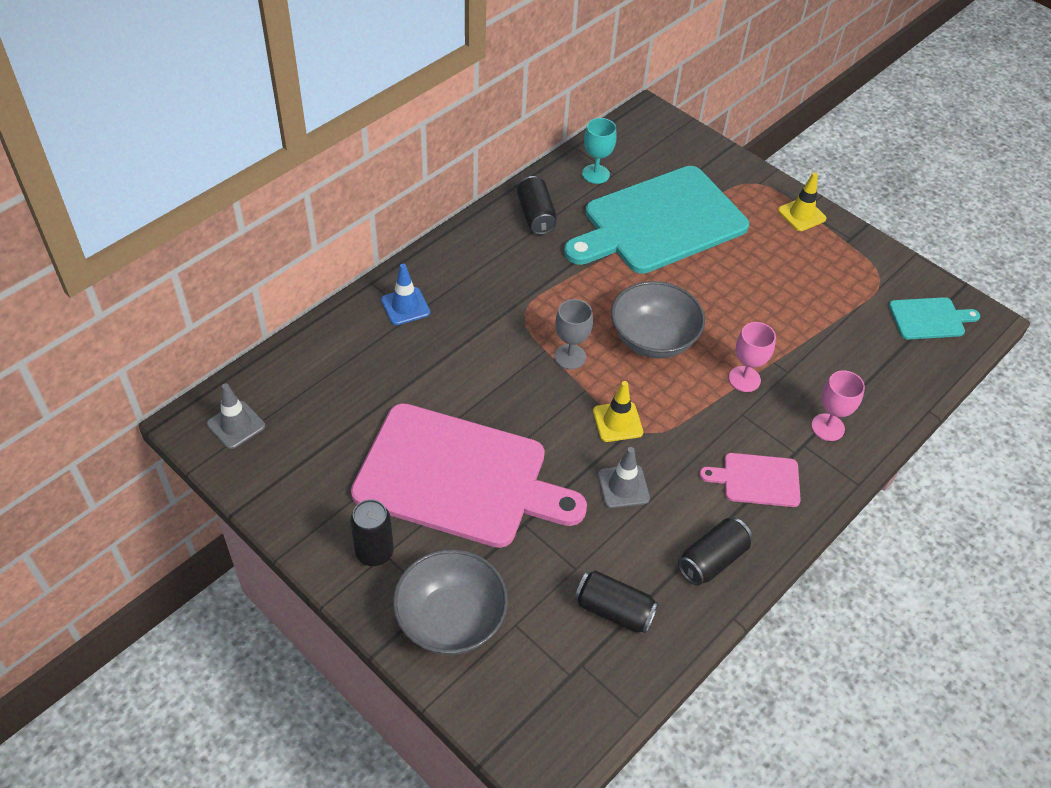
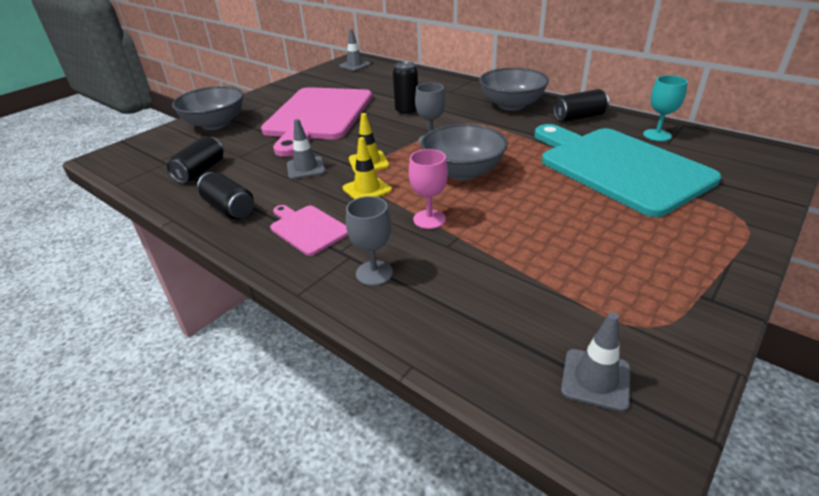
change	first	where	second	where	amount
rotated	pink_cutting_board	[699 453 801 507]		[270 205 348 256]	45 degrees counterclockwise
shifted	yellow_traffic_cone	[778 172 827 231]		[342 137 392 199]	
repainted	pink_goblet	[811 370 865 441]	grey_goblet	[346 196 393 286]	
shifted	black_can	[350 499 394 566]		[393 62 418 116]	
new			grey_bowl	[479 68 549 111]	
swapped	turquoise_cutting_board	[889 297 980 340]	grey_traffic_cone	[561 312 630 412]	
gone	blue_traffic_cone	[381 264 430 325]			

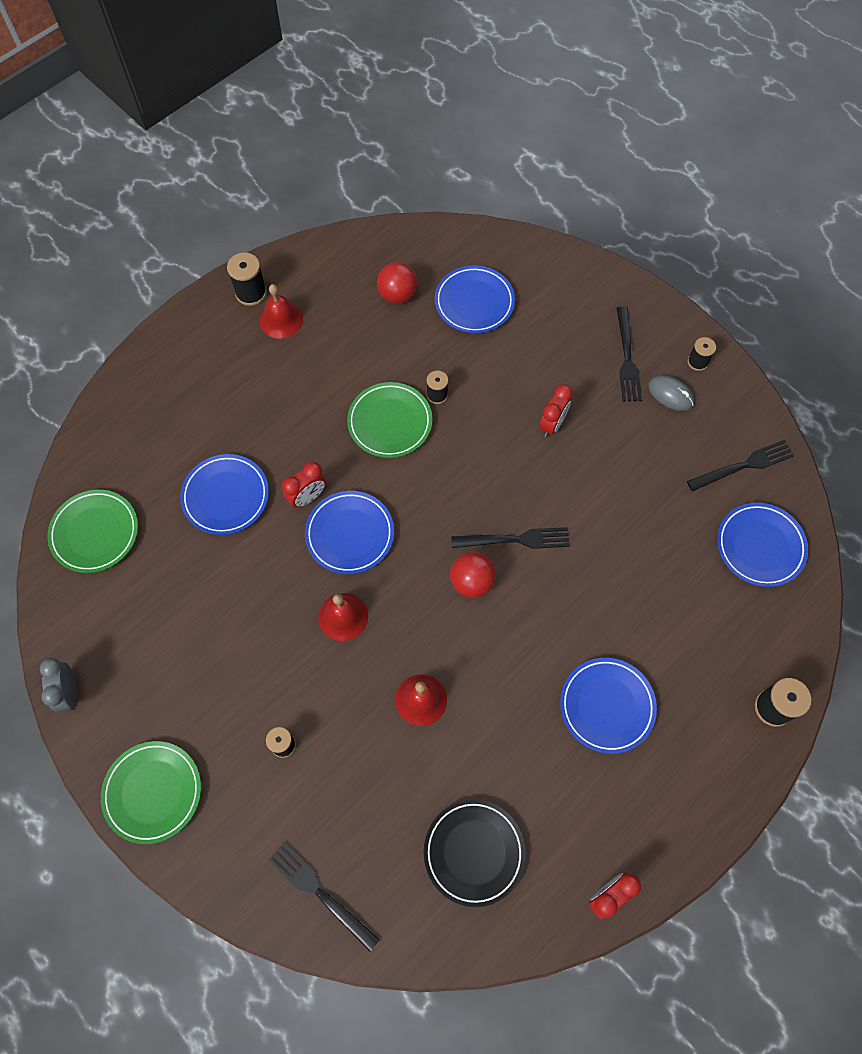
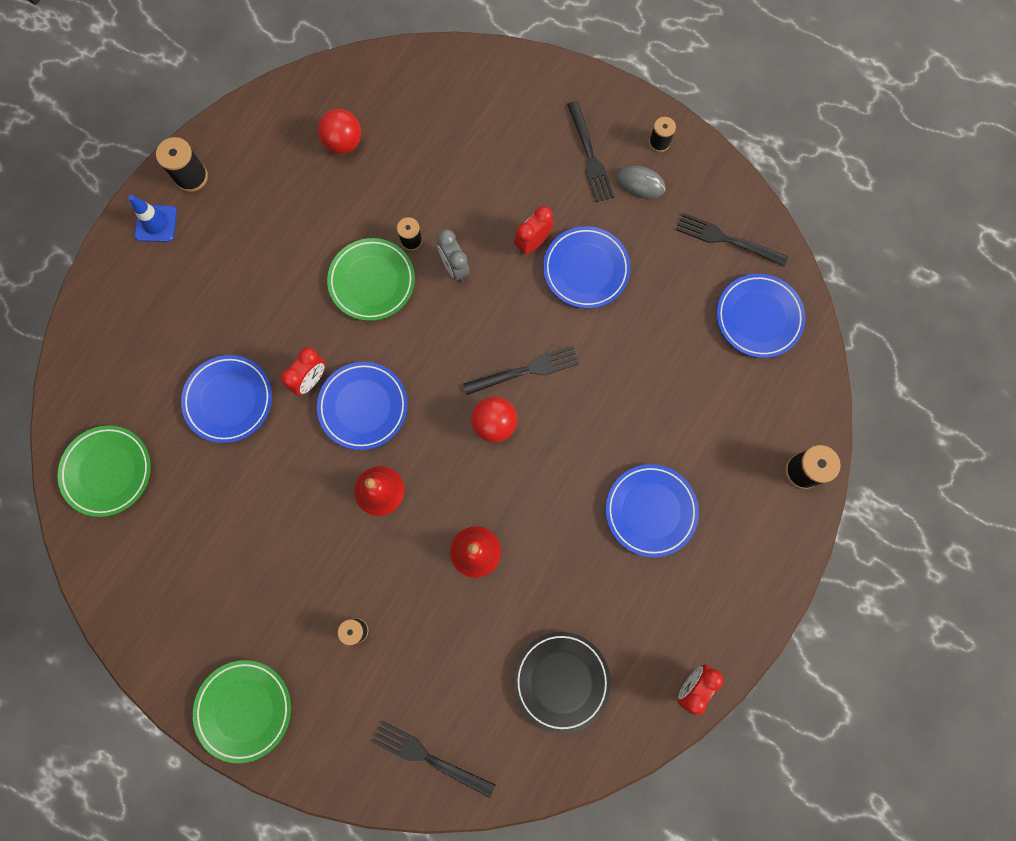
change	first	where	second	where	amount
new			blue_traffic_cone	[128 195 177 242]	
shifted	grey_clock	[40 658 77 712]		[437 229 469 282]	
rotated	red_clock	[539 384 573 437]		[514 206 554 255]	150 degrees counterclockwise
shifted	blue_plate	[435 265 515 333]		[543 226 631 309]	
rotated	black_fork	[687 440 794 491]		[676 213 788 266]	120 degrees counterclockwise
gone	red_bell	[259 284 303 339]			

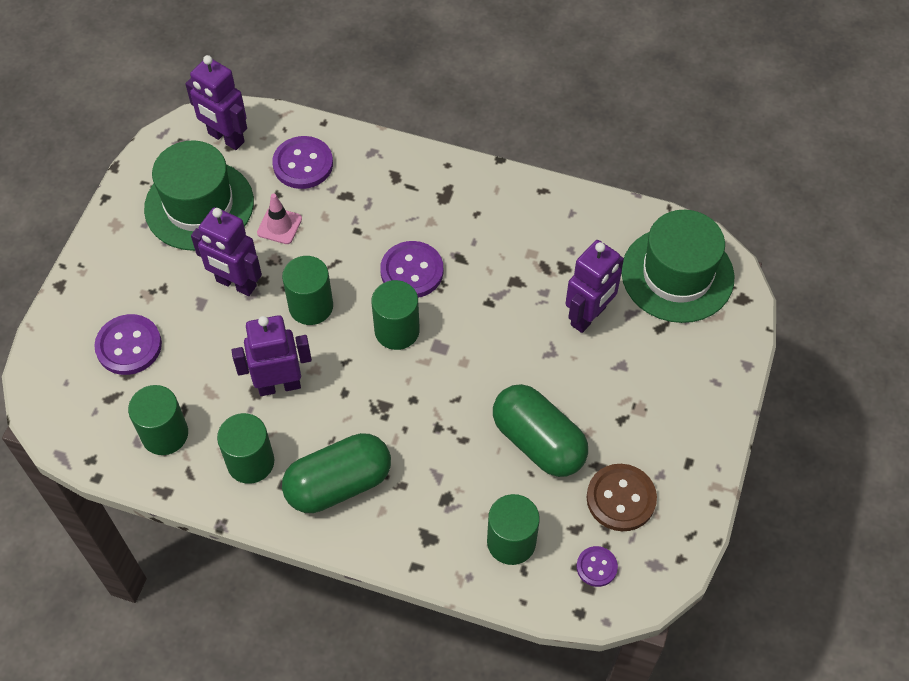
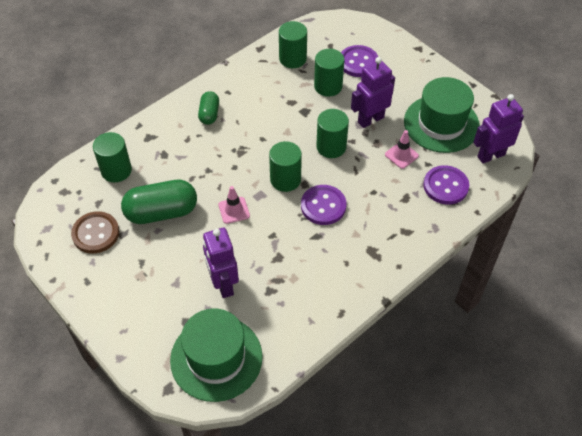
change	first	where	second	where	amount
scaled	green_capsule	[282 433 391 513]		[198 91 219 125]	x0.56
new			pink_traffic_cone	[218 186 250 224]	
shifted	green_cylinder	[217 413 274 484]		[314 49 345 97]	
gone	purple_robot	[231 315 312 396]			
gone	purple_button	[576 546 618 587]			

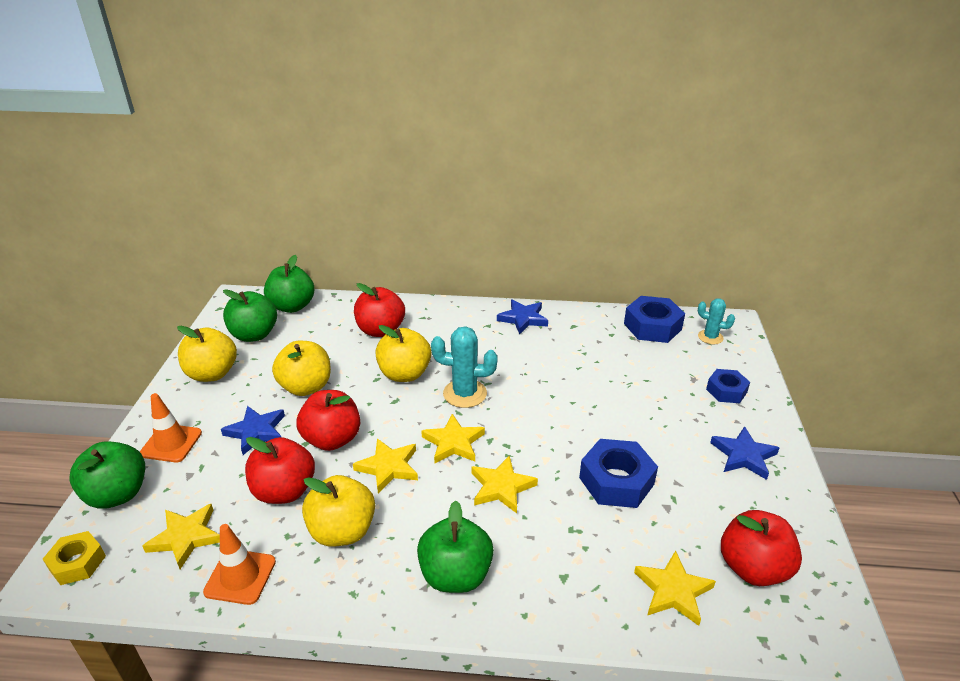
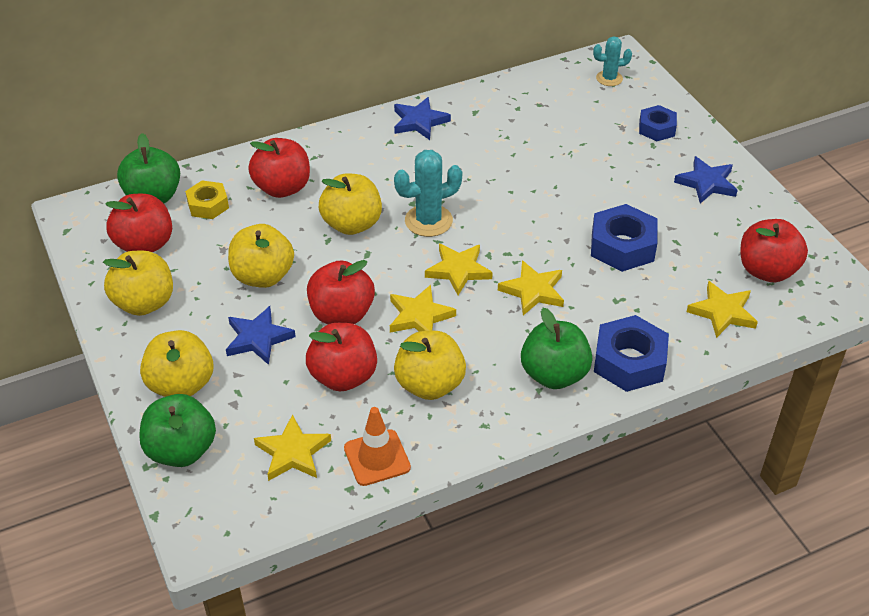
change	first	where	second	where	amount
repainted	green_apple	[223 289 277 342]	red_apple	[105 194 172 252]	
swapped	orange_traffic_cone	[140 393 202 462]	yellow_apple	[140 330 213 397]	
shifted	yellow_nut	[43 531 106 585]		[185 180 229 219]	
shifted	blue_nut	[624 296 685 343]		[594 315 669 392]	

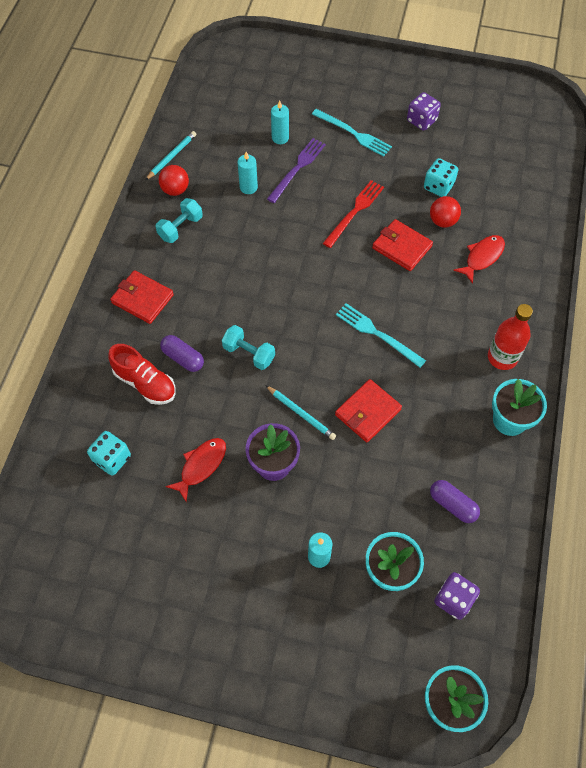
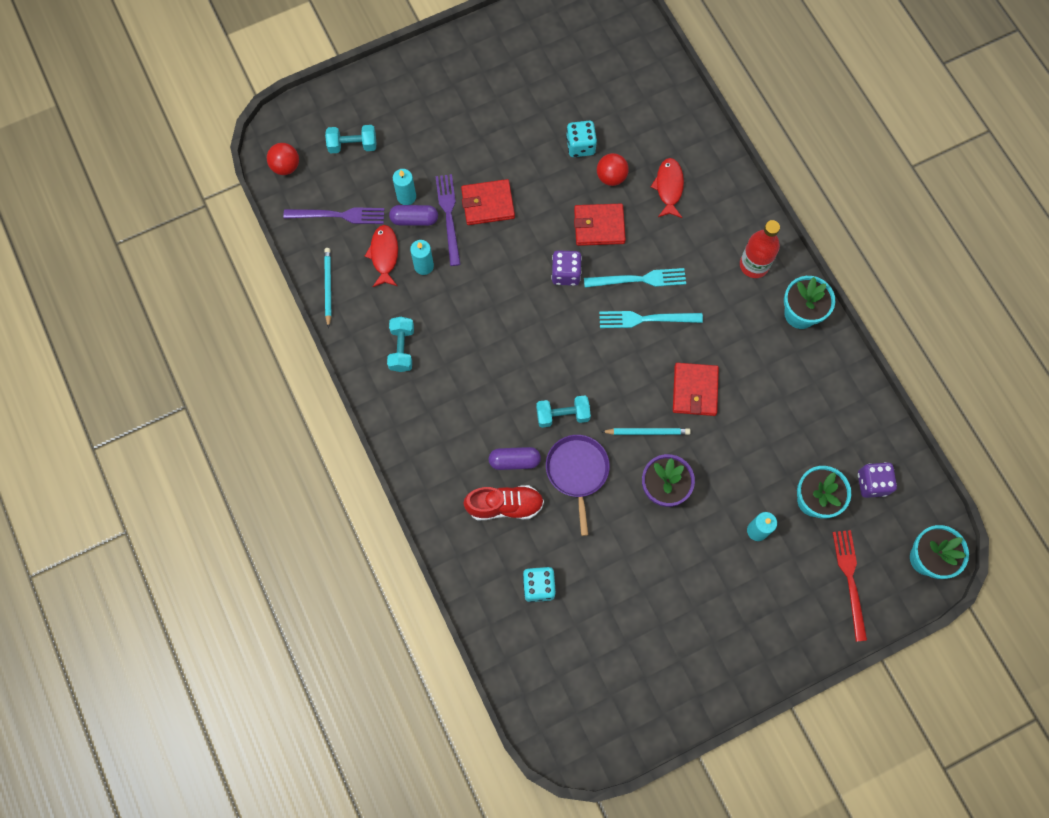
change	first	where	second	where	amount
shifted	red_ball	[159 165 189 196]		[267 143 299 175]	
new			purple_fork	[284 207 384 224]	
new			turquoise_dumbbell	[325 125 376 153]	
shifted	red_fish	[166 438 226 502]		[365 225 398 287]	
shifted	purple_capsule	[430 480 480 523]		[389 205 438 226]	
shifted	red_wallet	[110 270 174 324]		[461 179 515 225]	
new			purple_pan	[546 435 610 536]	
shifted	purple_dice	[407 92 441 131]		[551 250 582 286]	
shifted	turquoise_fork	[312 109 392 157]		[584 268 686 288]	
shifted	red_fork	[323 180 384 248]		[833 530 867 642]	

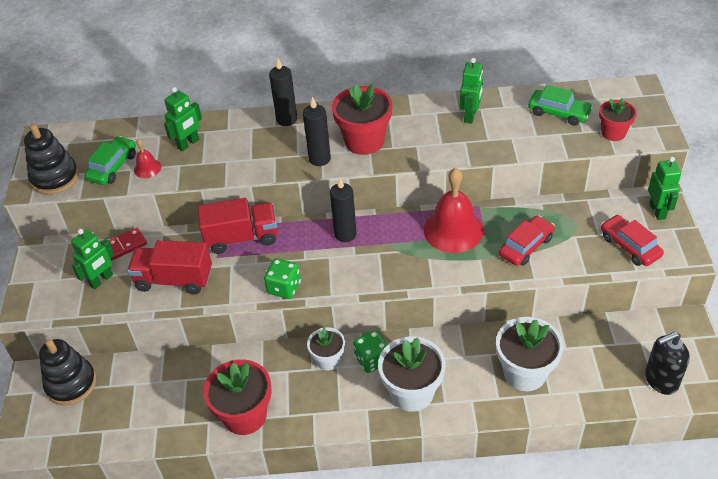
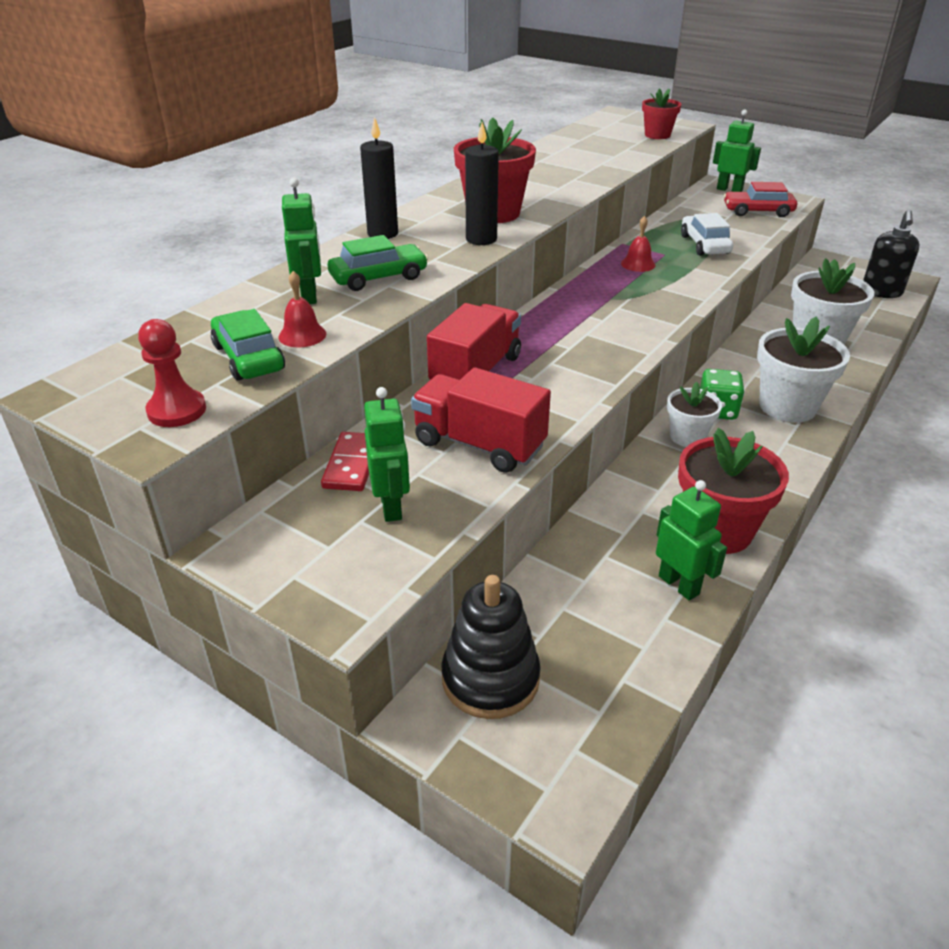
change	first	where	second	where	amount
swapped	black_stacking_toy	[24 124 79 195]	red_pawn	[138 319 206 427]	
shifted	green_car	[528 85 593 126]		[328 235 428 291]	
rotated	red_truck	[127 240 212 294]		[411 367 551 473]	75 degrees clockwise
scaled	red_bell	[424 168 484 253]		[621 216 655 272]	x0.46
shifted	green_robot	[460 58 483 124]		[656 480 727 601]	
repainted	red_car	[499 216 555 266]	white_car	[681 213 733 256]	
gone	green_dice	[264 258 301 299]			
gone	black_candle	[330 178 357 242]			

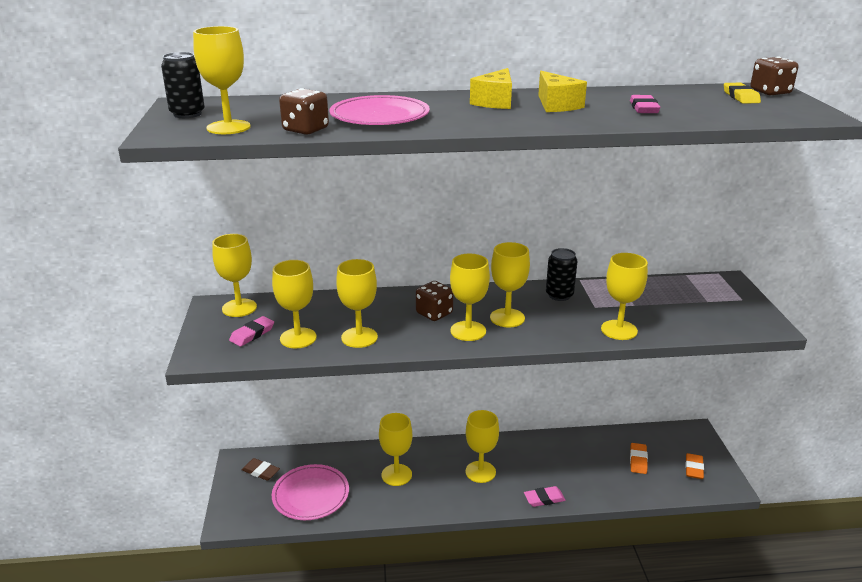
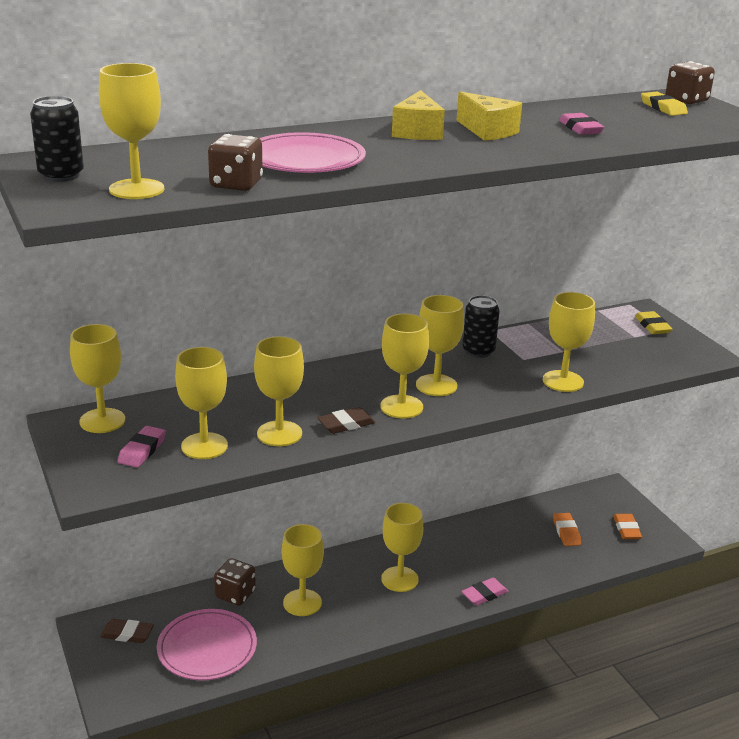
change	first	where	second	where	amount
shifted	brown_dice	[416 281 453 321]		[214 558 256 606]	
new			brown_eraser	[317 407 375 434]	
new			yellow_eraser	[635 311 673 334]	

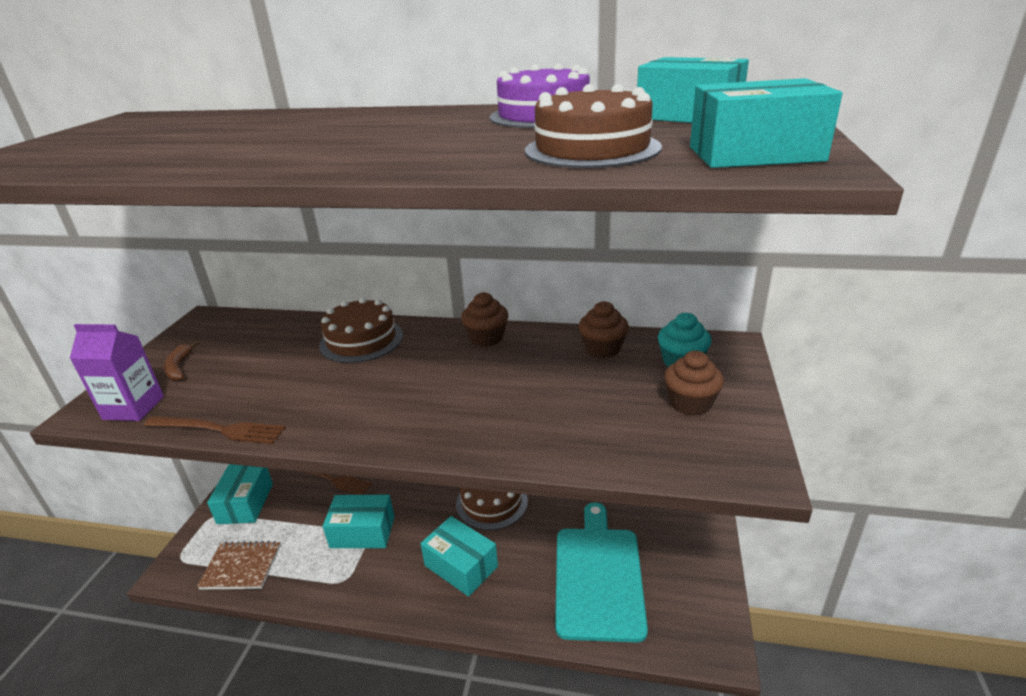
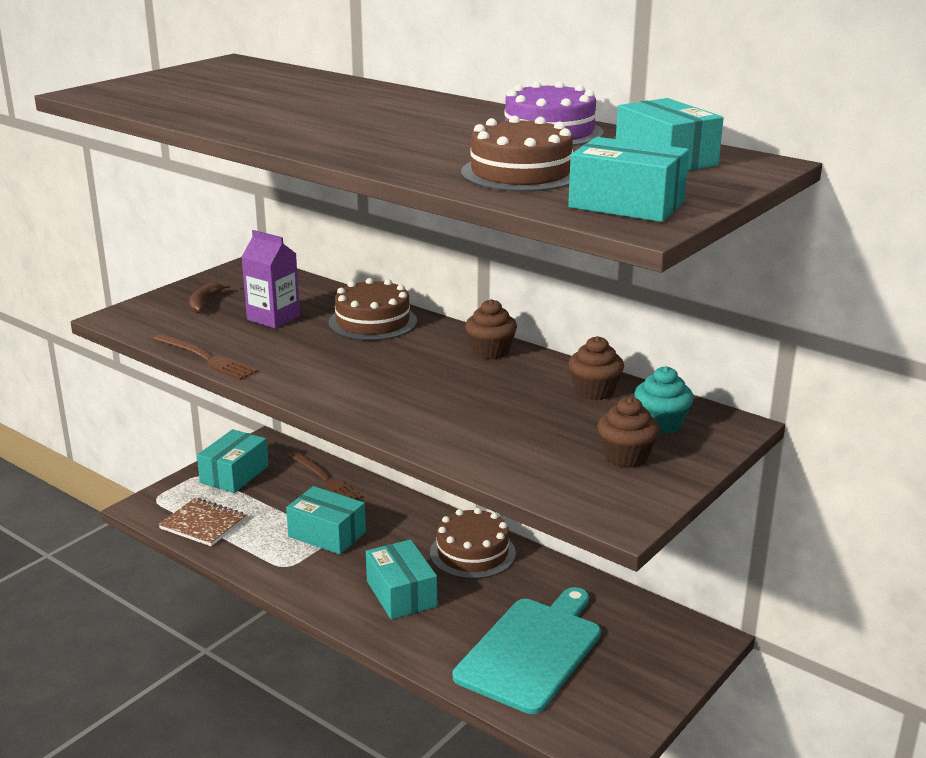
change	first	where	second	where	amount
shifted	purple_carton	[70 324 164 421]		[242 230 300 328]	

